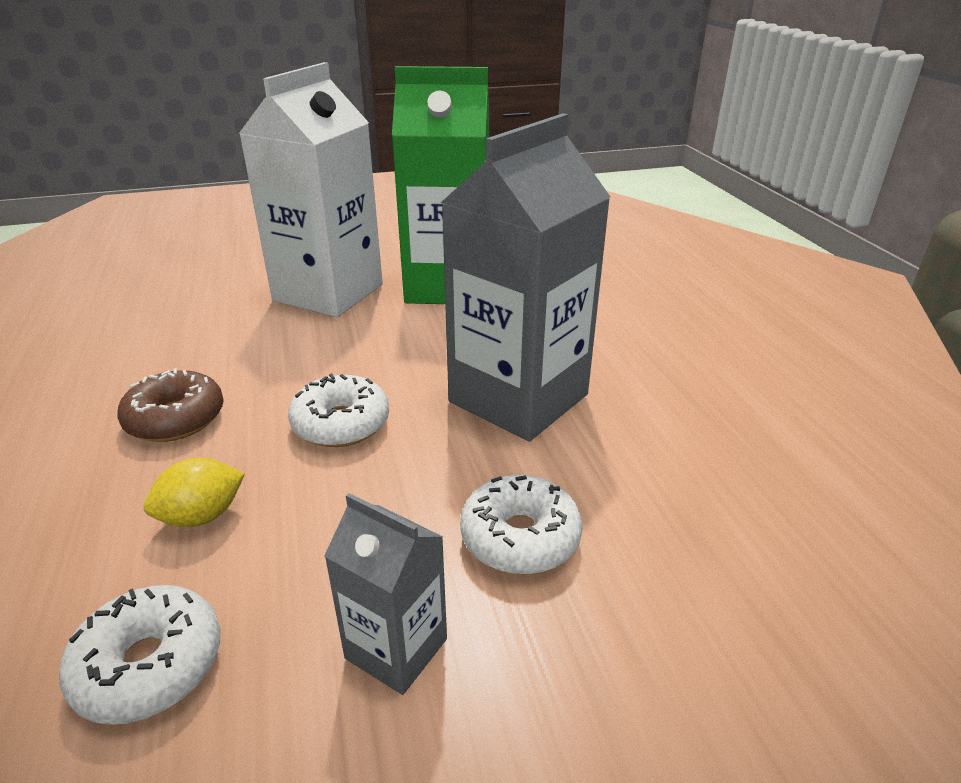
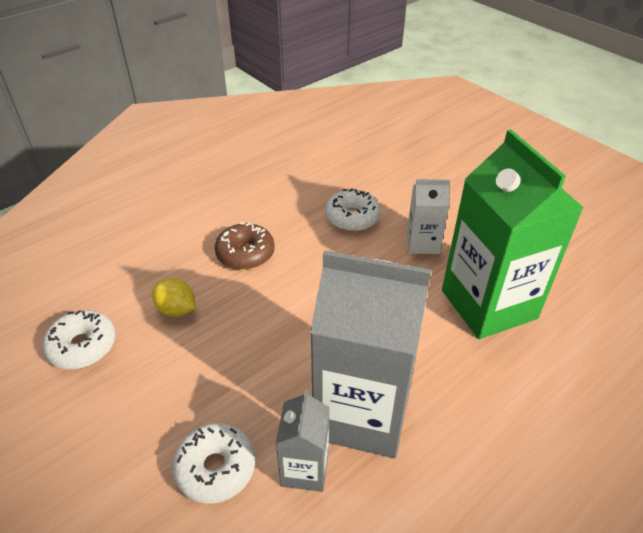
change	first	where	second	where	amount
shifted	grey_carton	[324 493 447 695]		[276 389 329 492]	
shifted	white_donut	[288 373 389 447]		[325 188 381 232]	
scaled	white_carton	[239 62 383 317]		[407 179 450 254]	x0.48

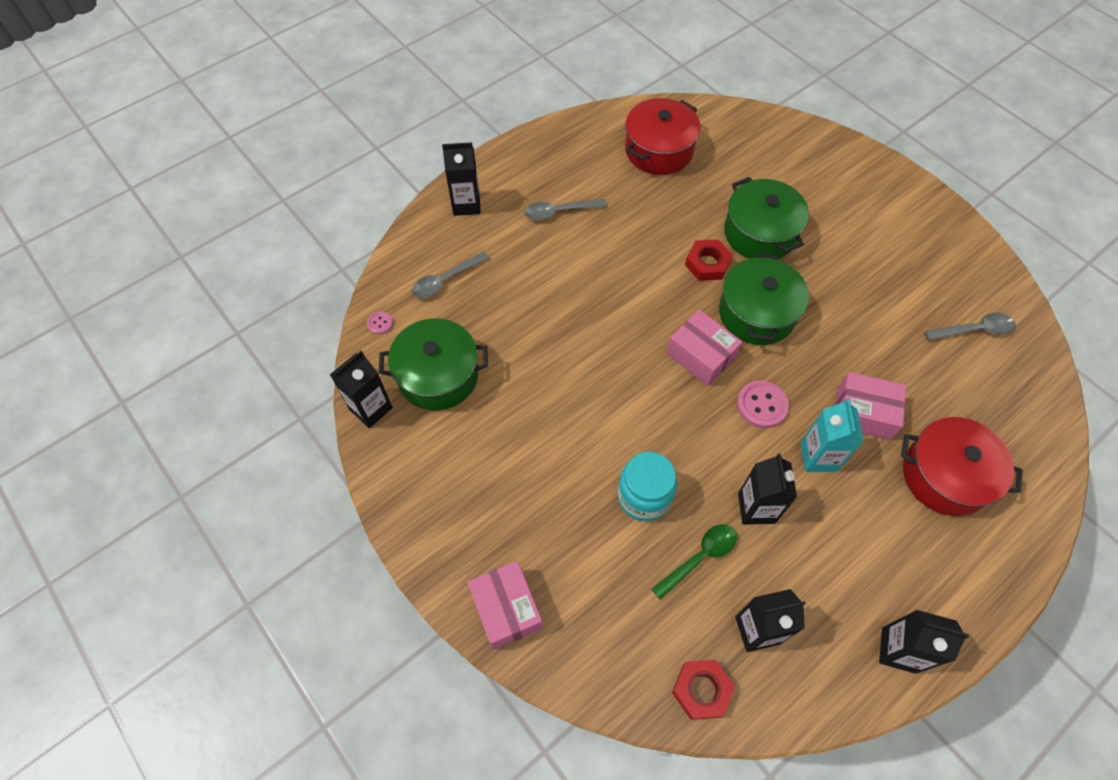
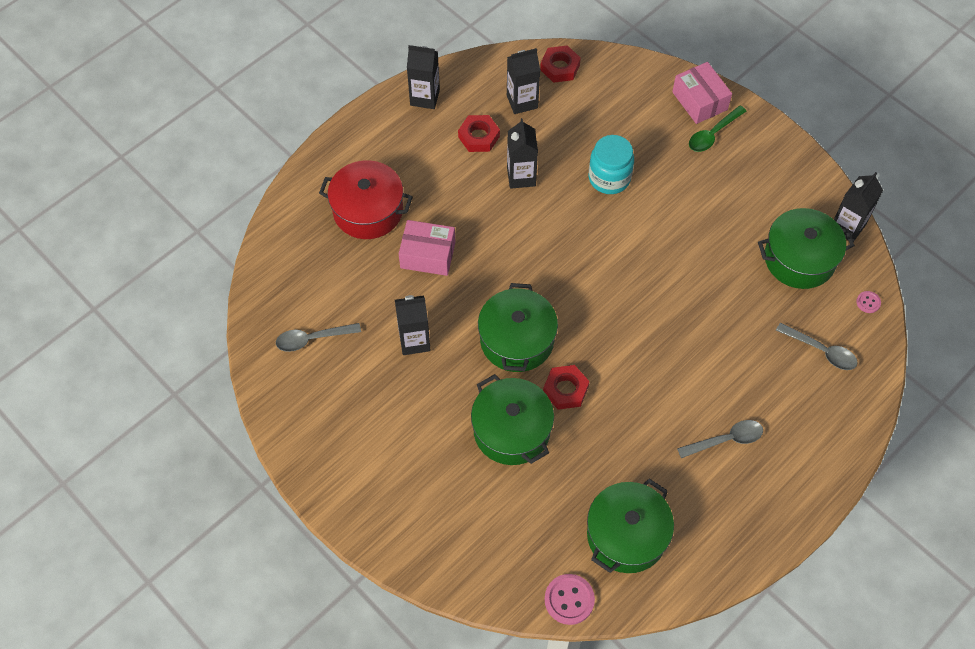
change	first	where	second	where	amount
shifted	black_carton	[442 142 481 216]		[395 295 431 355]	
new			red_nut	[458 115 500 152]	
shifted	pink_button	[737 381 789 428]		[545 574 595 625]	
repainted	red_pot	[625 98 701 175]	green_pot	[587 479 674 573]	
shifted	green_spoon	[651 524 737 600]		[689 106 746 152]	
rotated	grey_spoon	[412 252 490 298]		[776 323 857 370]	75 degrees clockwise
gone	pink_box	[666 310 742 386]			
gone	turquoise_carton	[801 398 864 472]			

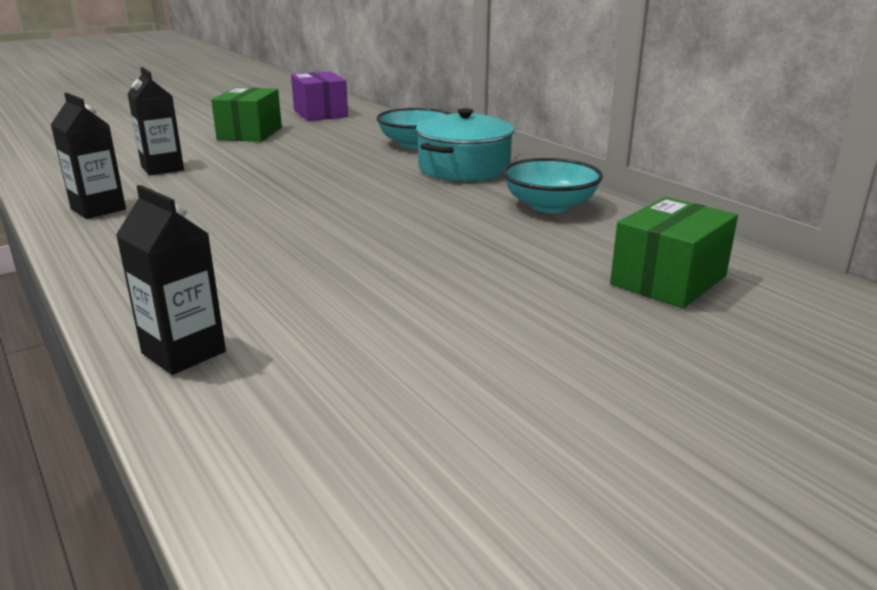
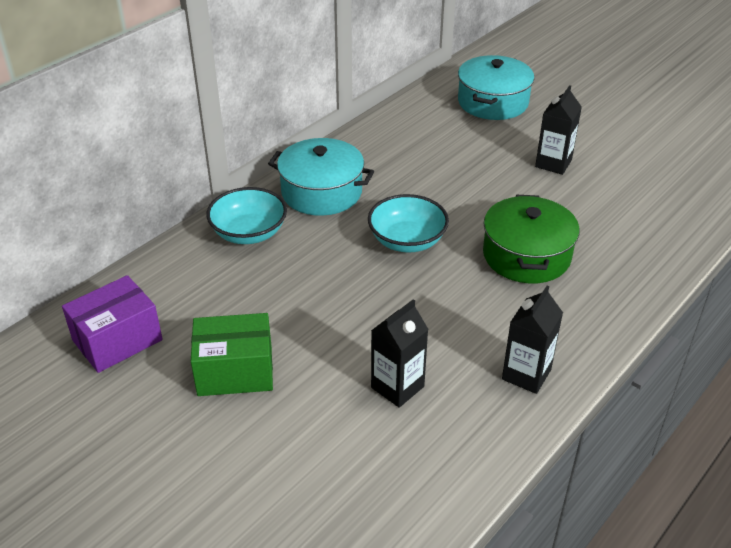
change	first	where	second	where	amount
shifted	turquoise_bowl	[502 158 603 213]		[368 194 449 252]	
swapped	green_box	[610 197 738 309]	turquoise_pot	[458 55 534 120]	
new			green_pot	[483 195 580 283]	
shifted	black_carton	[116 185 226 375]		[535 85 582 175]	

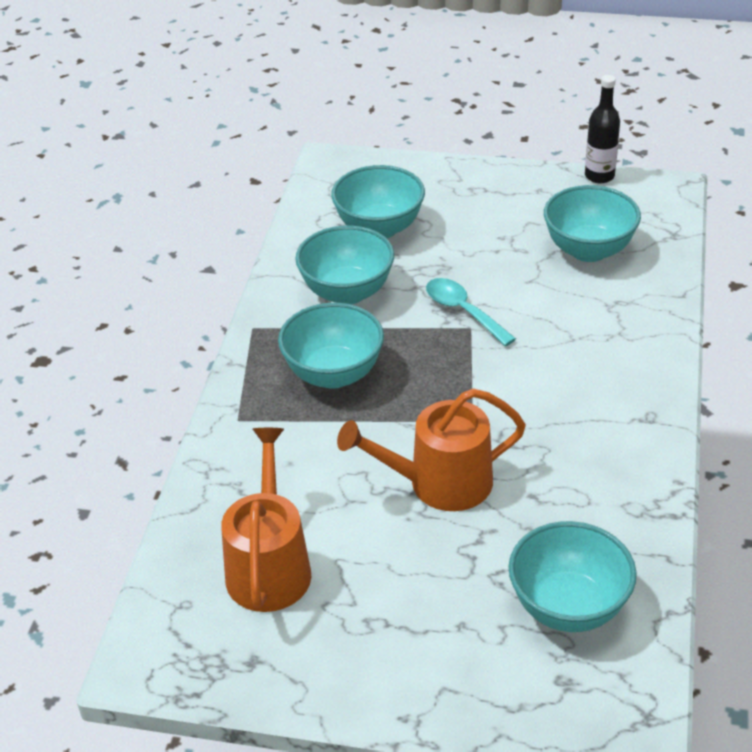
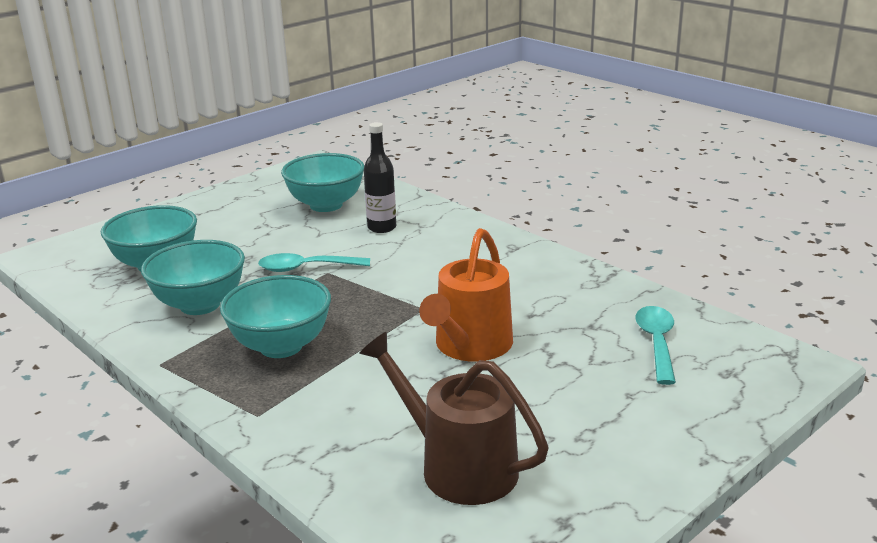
change	first	where	second	where	amount
repainted	orange_watering_can	[221 428 311 612]	brown_watering_can	[359 332 549 505]	
shifted	black_bottle	[585 75 620 183]		[364 122 396 233]	
swapped	turquoise_bowl	[508 521 637 632]	turquoise_spoon	[636 306 676 385]	

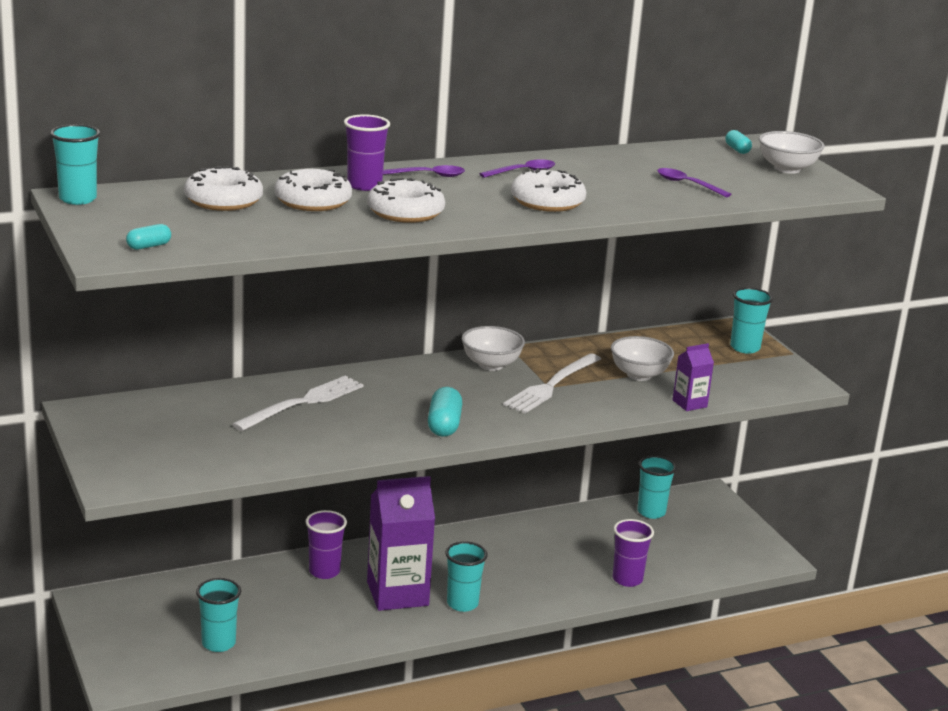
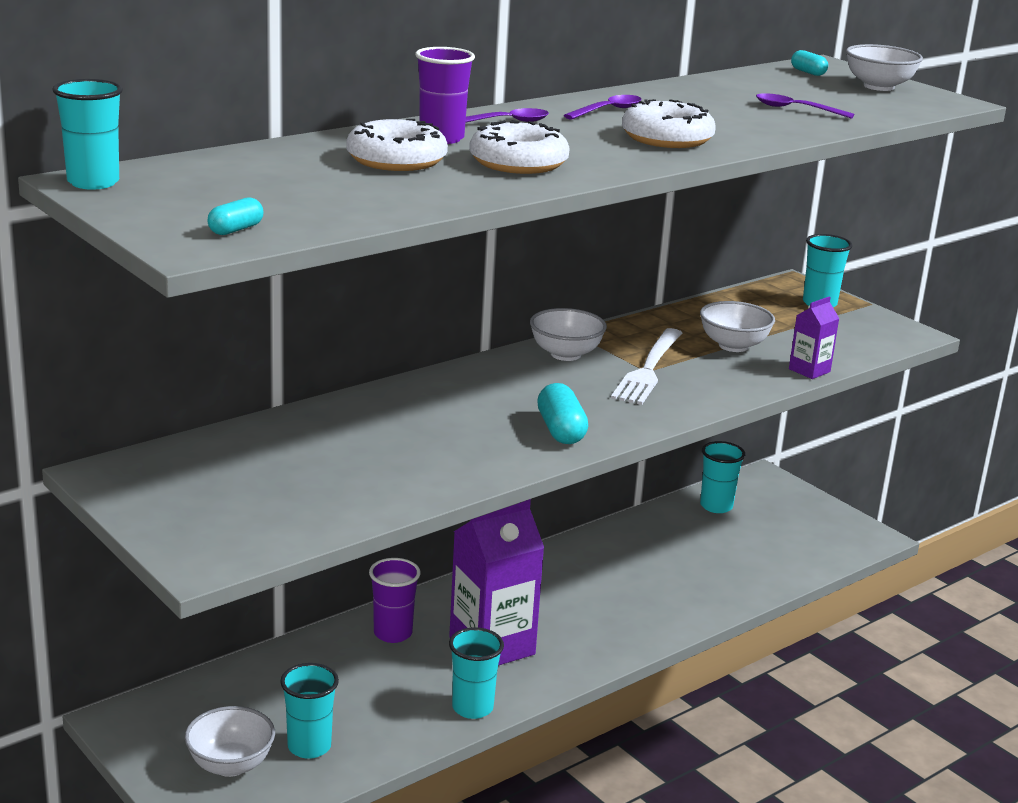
change	first	where	second	where	amount
new			white_bowl	[185 706 275 777]	
shifted	turquoise_cup	[445 541 488 612]		[449 627 504 719]	
gone	white_donut	[184 166 263 211]			
gone	white_fork	[232 376 364 431]			
gone	purple_cup	[612 519 654 587]			

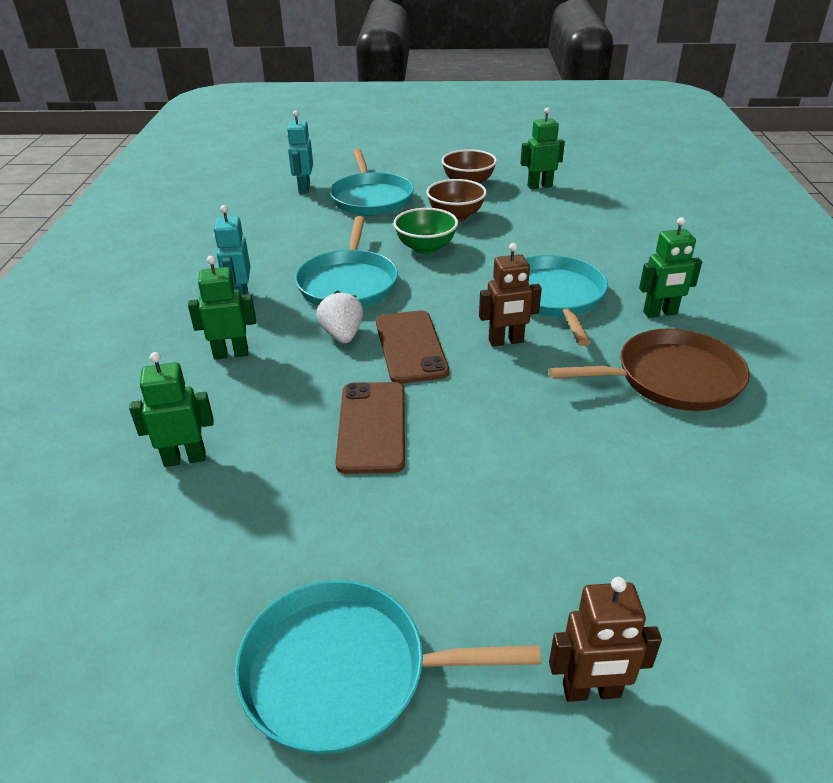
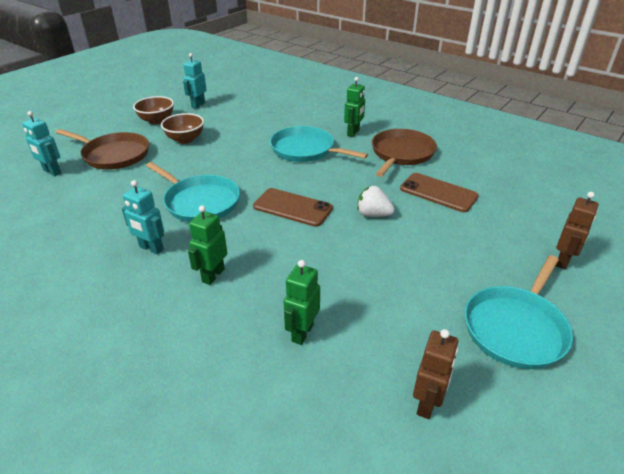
change	first	where	second	where	amount
repainted	turquoise_pan	[330 149 414 216]	brown_pan	[56 129 149 170]	
repainted	green_robot	[520 107 565 189]	turquoise_robot	[183 53 207 109]	
shifted	white_strawberry	[316 290 363 343]		[357 186 395 217]	
shifted	brown_phone	[335 382 405 474]		[400 173 479 212]	
shifted	brown_robot	[479 243 542 347]		[413 329 458 419]	
gone	green_bowl	[393 208 458 254]			

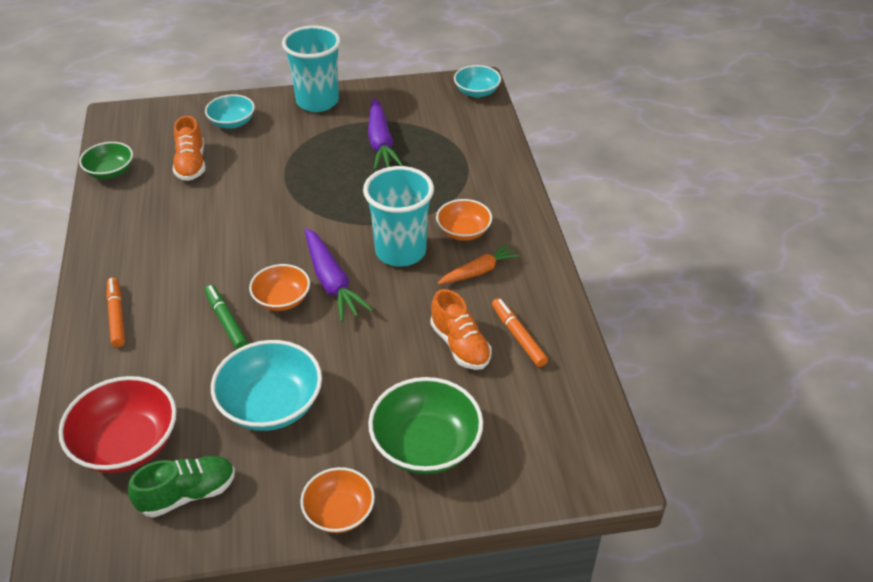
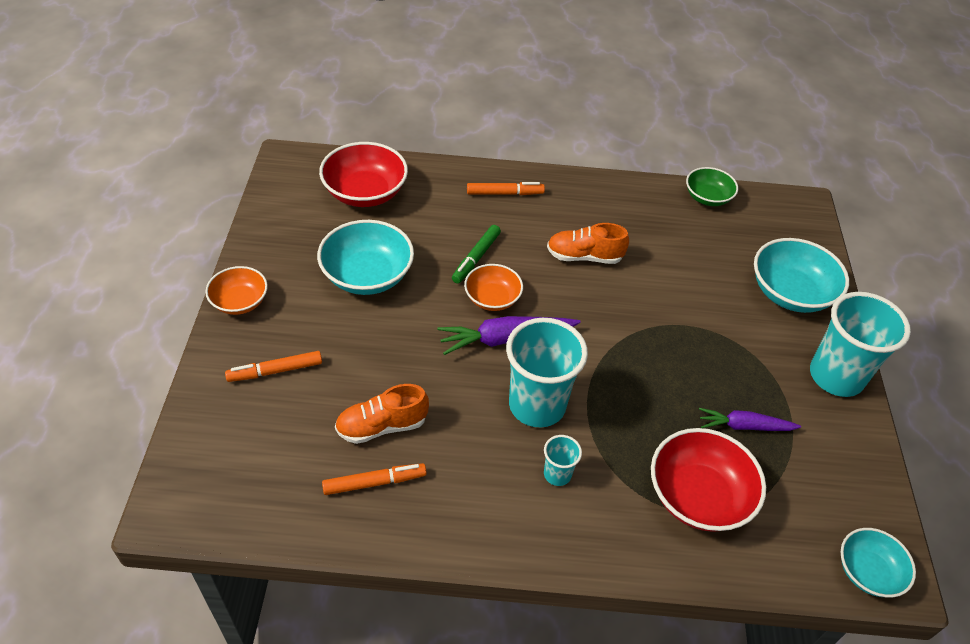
change	first	where	second	where	amount
swapped	green_bowl	[368 377 483 474]	orange_marker	[225 351 322 382]	
rotated	green_marker	[205 285 248 349]		[452 225 501 284]	135 degrees clockwise
swapped	orange_bowl	[436 199 492 241]	turquoise_cup	[544 435 582 486]	
shifted	orange_shoe	[173 116 205 181]		[547 223 629 264]	
new			red_bowl	[651 428 766 532]	
scaled	purple_carrot	[368 98 403 170]		[699 408 801 431]	x0.66
scaled	turquoise_bowl	[205 94 255 129]		[754 238 849 313]	x1.63
gone	green_shoe	[128 456 235 517]			
gone	orange_carrot	[438 244 520 284]			

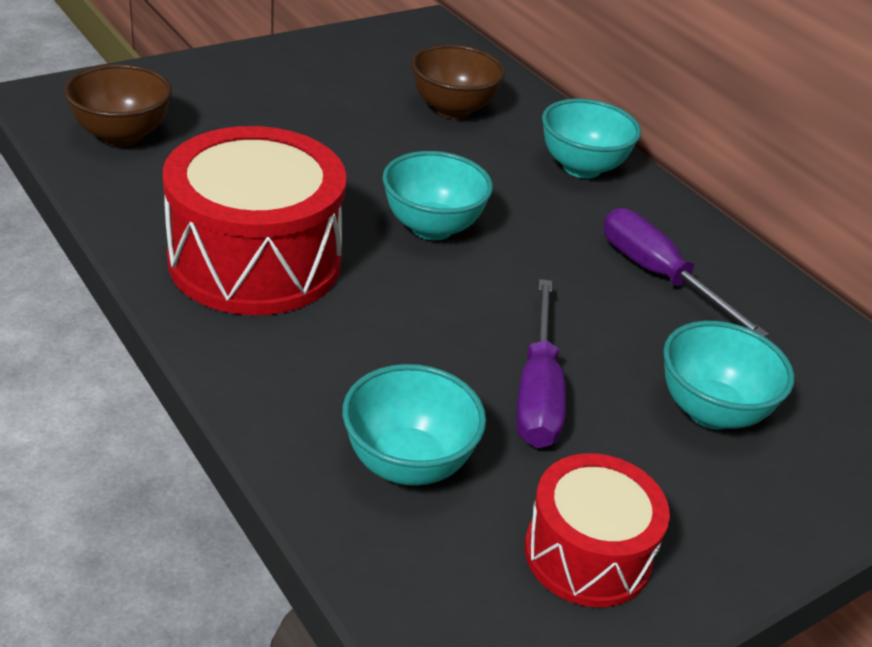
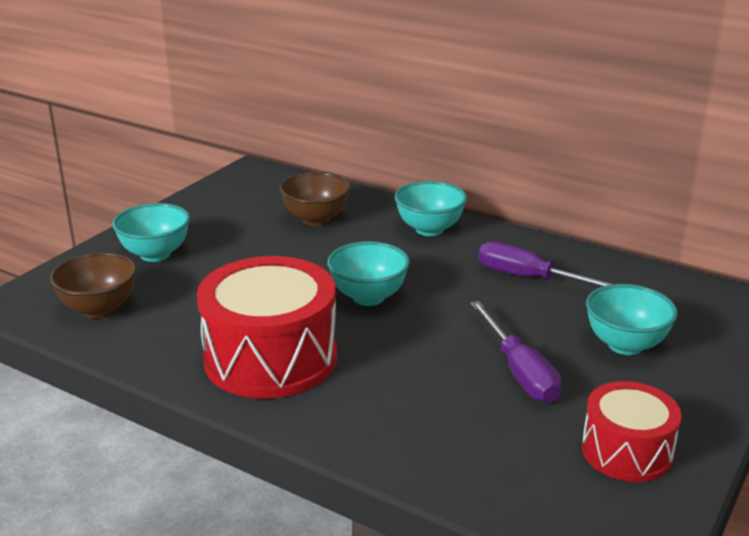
change	first	where	second	where	amount
shifted	turquoise_bowl	[342 364 486 486]		[112 203 190 262]	

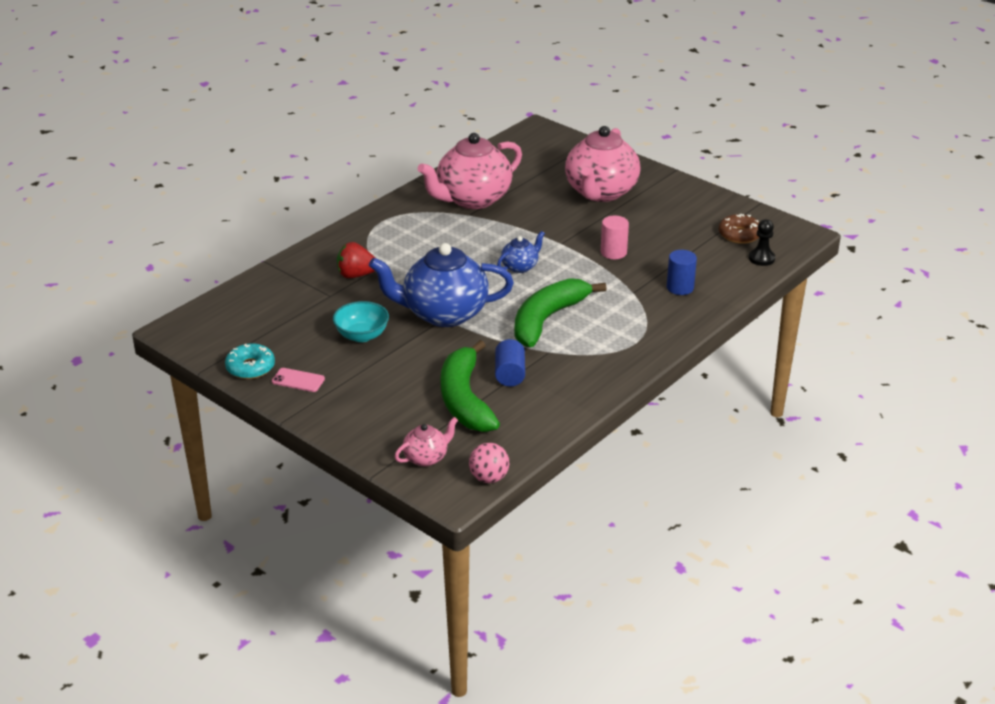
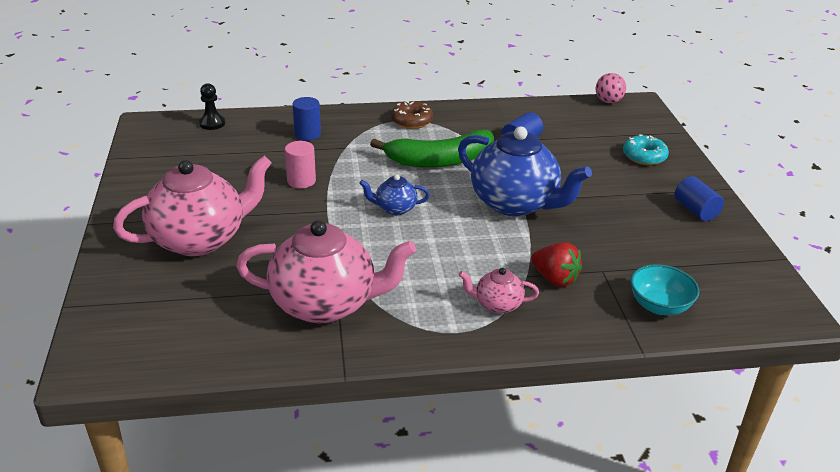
change	first	where	second	where	amount
shifted	brown_donut	[719 214 759 244]		[391 101 433 129]	
shifted	pink_teapot	[395 417 458 467]		[459 268 539 314]	
shifted	turquoise_donut	[225 343 275 379]		[623 134 669 165]	
shifted	turquoise_bowl	[333 301 389 342]		[631 264 699 315]	
swapped	pink_phone	[272 368 325 392]	blue_cylinder	[675 176 724 221]	
gone	green_banana	[441 340 500 432]			

